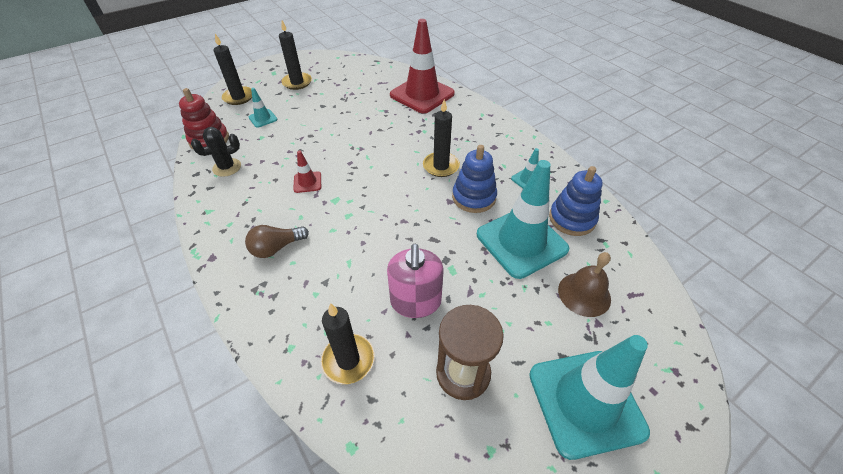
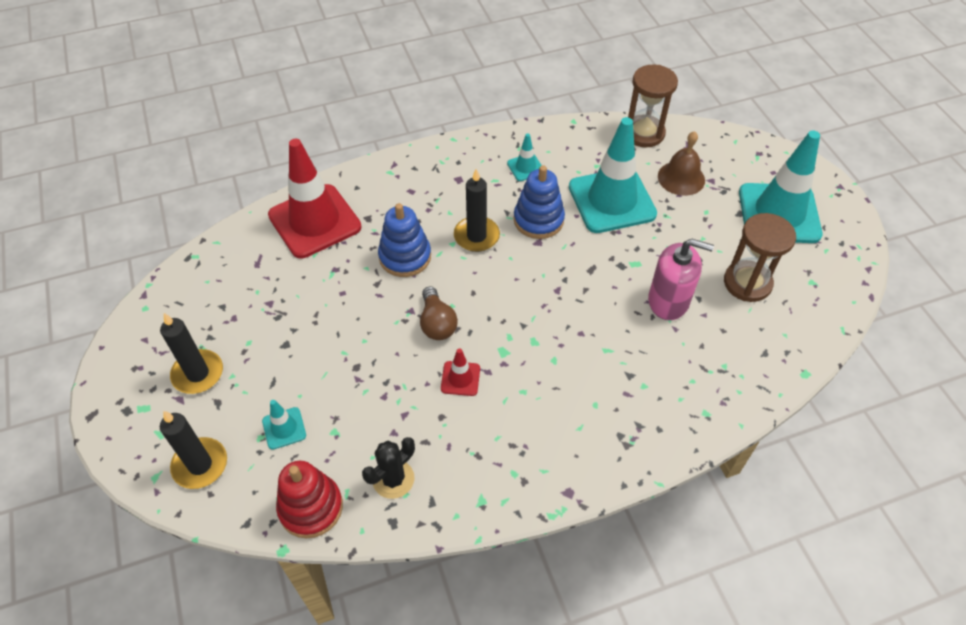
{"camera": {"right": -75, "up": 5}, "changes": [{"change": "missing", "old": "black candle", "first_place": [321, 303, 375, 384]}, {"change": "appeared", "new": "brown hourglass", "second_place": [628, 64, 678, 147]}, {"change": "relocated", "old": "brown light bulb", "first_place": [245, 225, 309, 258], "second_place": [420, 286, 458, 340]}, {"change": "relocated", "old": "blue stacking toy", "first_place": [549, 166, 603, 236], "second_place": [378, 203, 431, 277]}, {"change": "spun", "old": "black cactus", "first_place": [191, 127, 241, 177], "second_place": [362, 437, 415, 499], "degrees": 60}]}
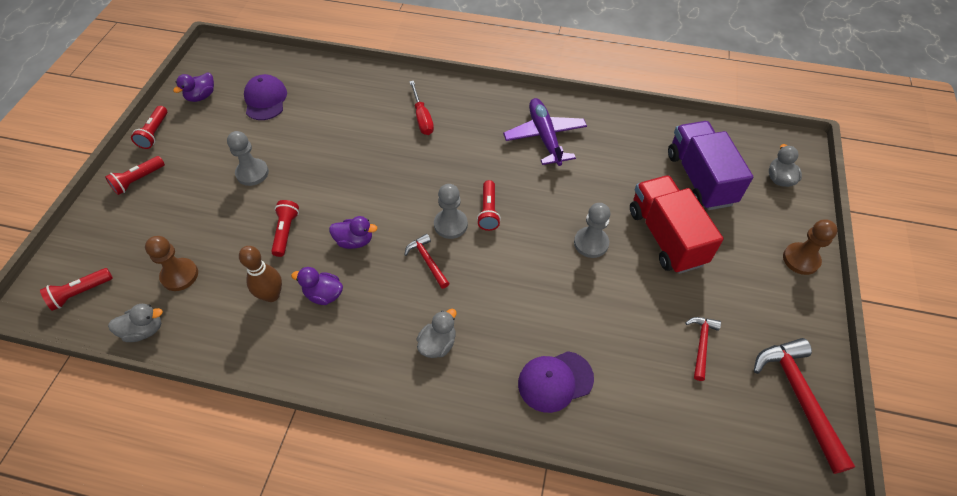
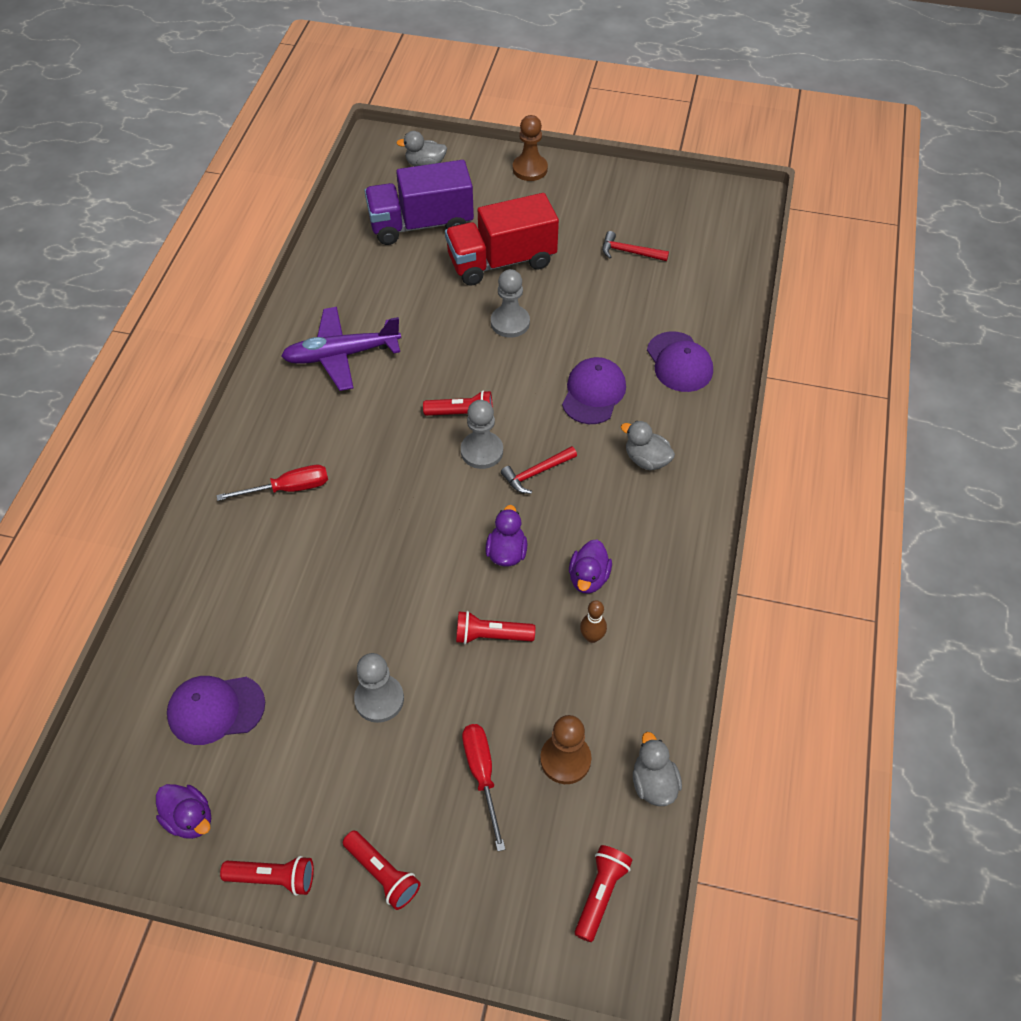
{"camera": {"right": -90, "up": 0}, "changes": [{"change": "missing", "old": "red hammer", "first_place": [754, 338, 855, 474]}, {"change": "appeared", "new": "red screwdriver", "second_place": [462, 724, 505, 851]}, {"change": "appeared", "new": "purple cap", "second_place": [562, 357, 626, 424]}, {"change": "spun", "old": "red flashlight", "first_place": [40, 268, 113, 311], "second_place": [575, 845, 633, 942], "degrees": -120}, {"change": "size", "old": "brown bowling pin", "first_place": [239, 246, 282, 302], "second_place": [580, 600, 607, 643], "factor": 0.63}]}
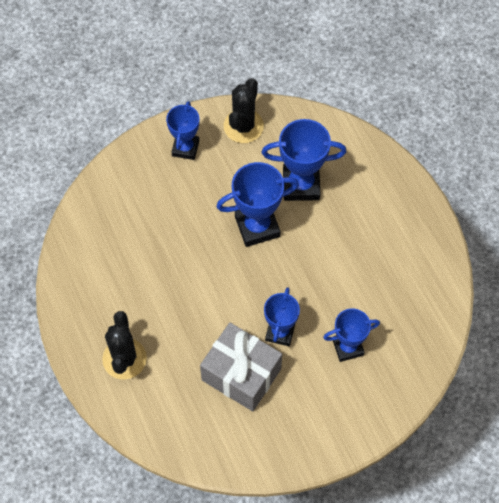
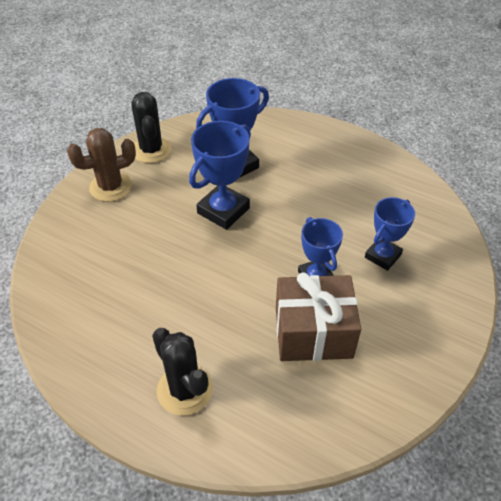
{"camera": {"right": -35, "up": -15}, "changes": [{"change": "exchanged", "old": "blue trophy", "new": "brown cactus", "first_place": [166, 101, 199, 160], "second_place": [67, 128, 136, 202]}, {"change": "colour", "old": "grey gift", "new": "brown gift", "first_place": [200, 323, 282, 411], "second_place": [276, 272, 361, 361]}]}
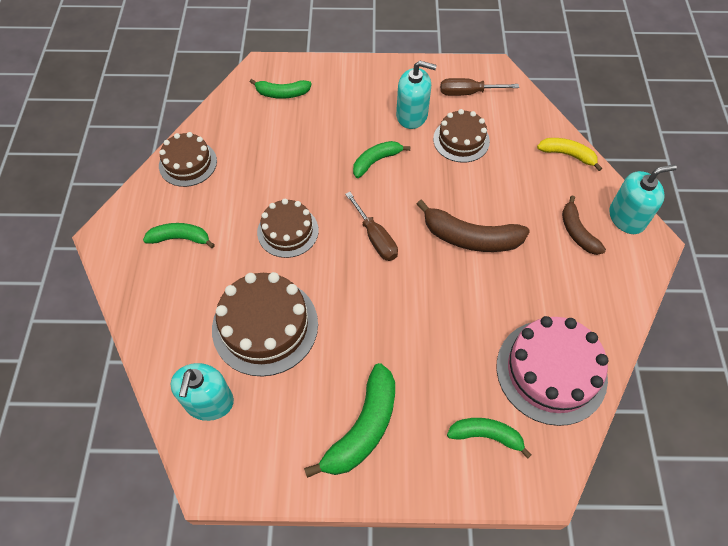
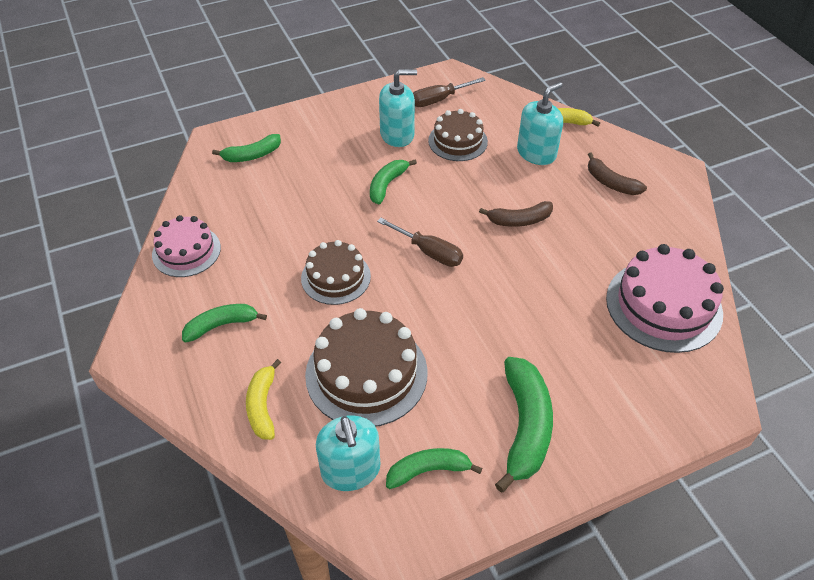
{"camera": {"right": -25, "up": -10}, "changes": [{"change": "appeared", "new": "yellow banana", "second_place": [246, 359, 281, 440]}, {"change": "relocated", "old": "green banana", "first_place": [447, 418, 531, 459], "second_place": [386, 448, 482, 489]}, {"change": "relocated", "old": "turquoise soap dispenser", "first_place": [609, 165, 677, 234], "second_place": [517, 82, 563, 165]}, {"change": "colour", "old": "brown cake", "new": "pink cake", "first_place": [159, 132, 217, 187], "second_place": [152, 215, 221, 277]}, {"change": "size", "old": "brown banana", "first_place": [416, 200, 530, 252], "second_place": [479, 201, 553, 227], "factor": 0.62}]}
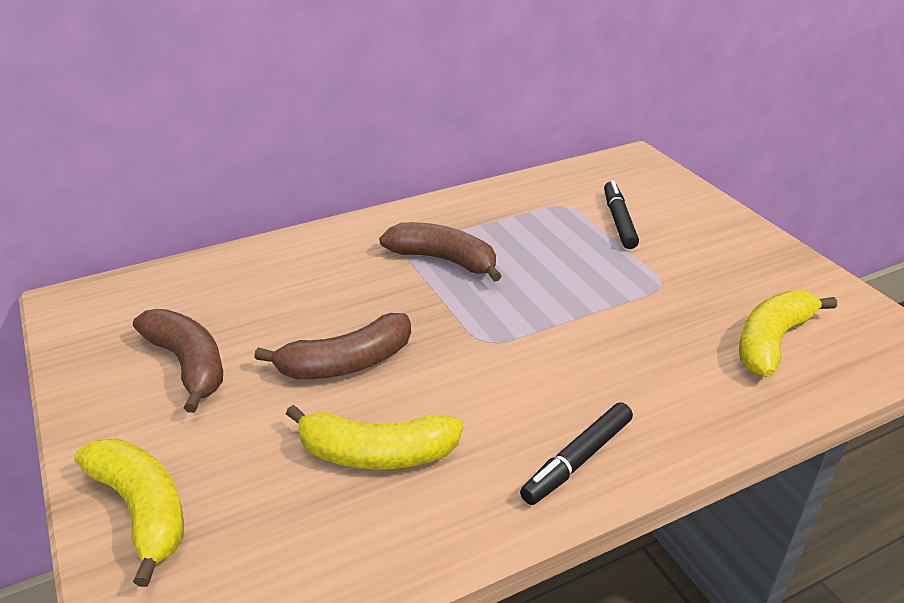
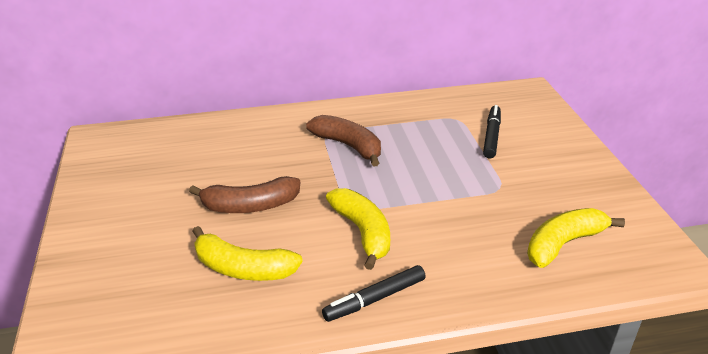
{"camera": {"right": 15, "up": 0}, "changes": [{"change": "missing", "old": "brown banana", "first_place": [133, 309, 223, 413]}, {"change": "relocated", "old": "yellow banana", "first_place": [74, 438, 184, 587], "second_place": [326, 188, 390, 270]}]}
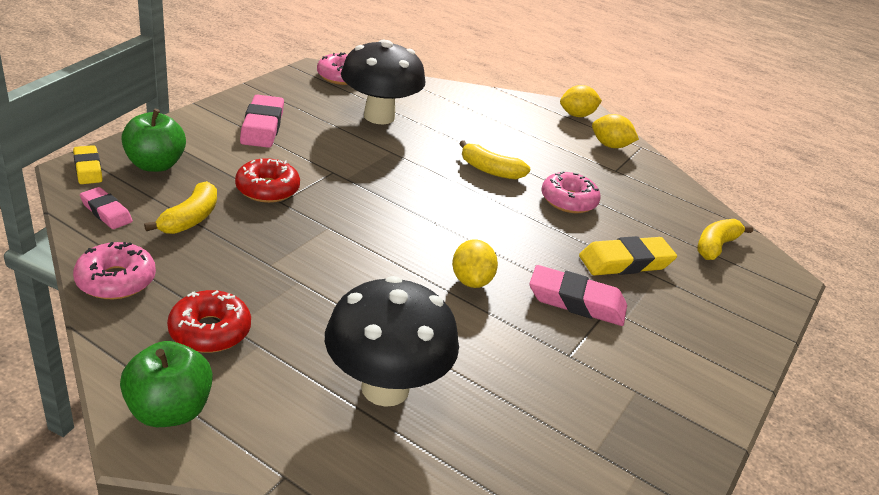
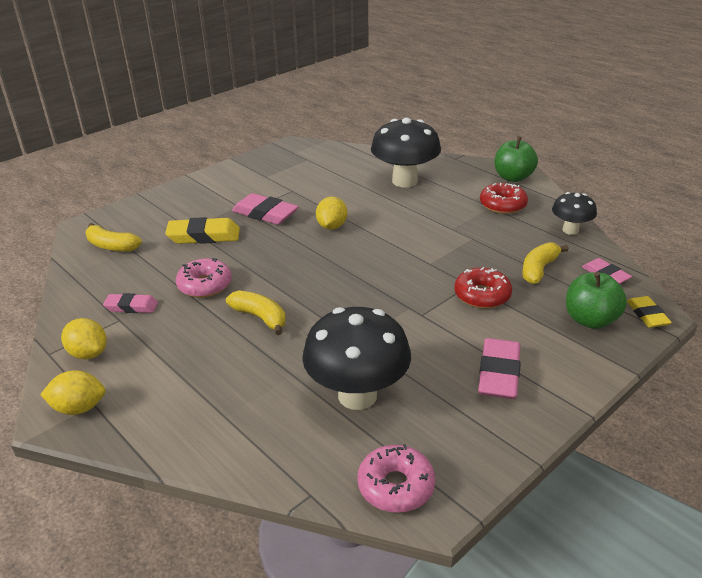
{"camera": {"right": -160, "up": 0}, "changes": [{"change": "appeared", "new": "pink eraser", "second_place": [103, 293, 158, 313]}, {"change": "exchanged", "old": "pink donut", "new": "black mushroom", "first_place": [73, 242, 156, 299], "second_place": [552, 192, 597, 235]}, {"change": "spun", "old": "yellow banana", "first_place": [697, 219, 753, 260], "second_place": [86, 223, 142, 252], "degrees": 60}]}
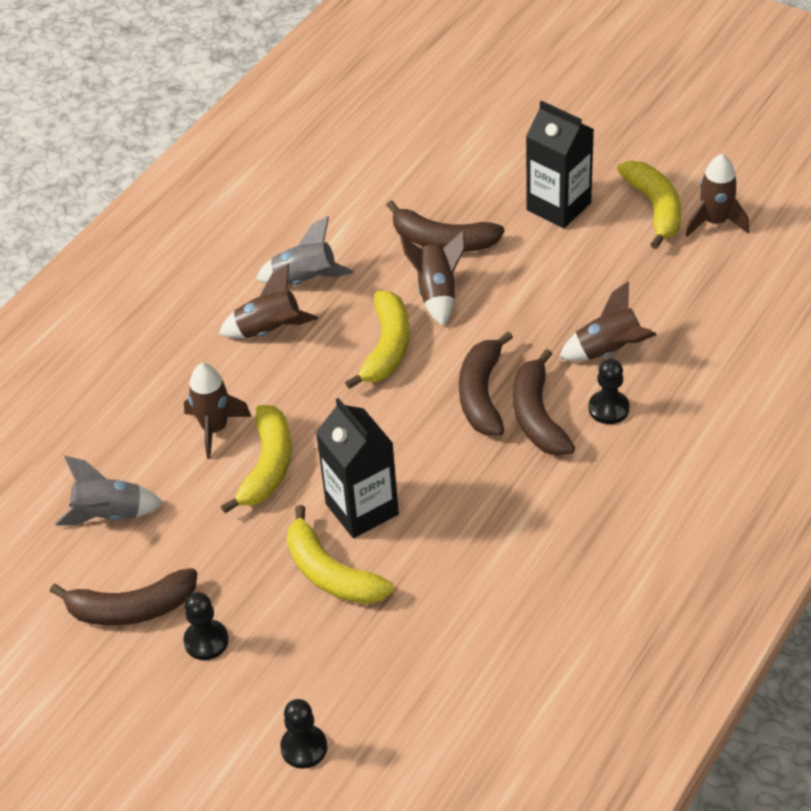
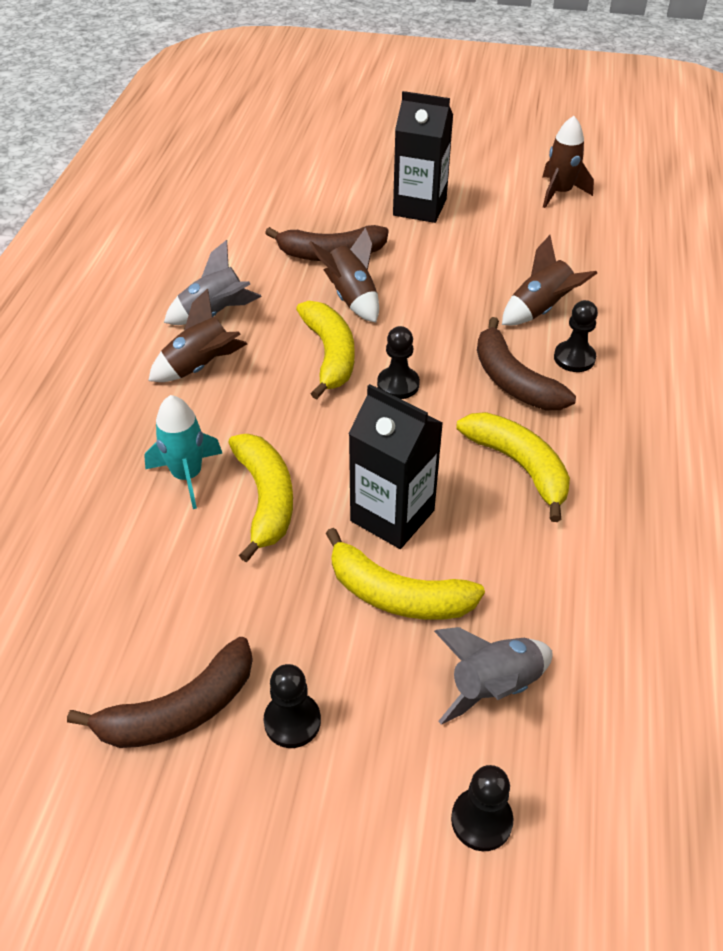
{"camera": {"right": -25, "up": 0}, "changes": [{"change": "missing", "old": "brown banana", "first_place": [459, 332, 513, 435]}, {"change": "appeared", "new": "black pawn", "second_place": [377, 326, 420, 399]}, {"change": "relocated", "old": "grey rocket", "first_place": [55, 456, 164, 526], "second_place": [434, 627, 553, 724]}, {"change": "relocated", "old": "yellow banana", "first_place": [617, 161, 681, 249], "second_place": [456, 412, 570, 522]}, {"change": "colour", "old": "brown rocket", "new": "turquoise rocket", "first_place": [184, 363, 252, 459], "second_place": [144, 395, 222, 509]}]}
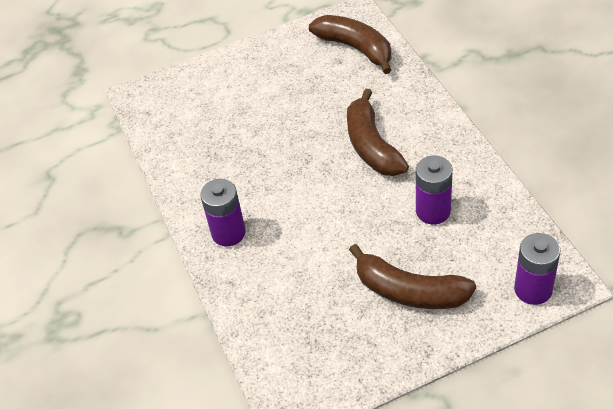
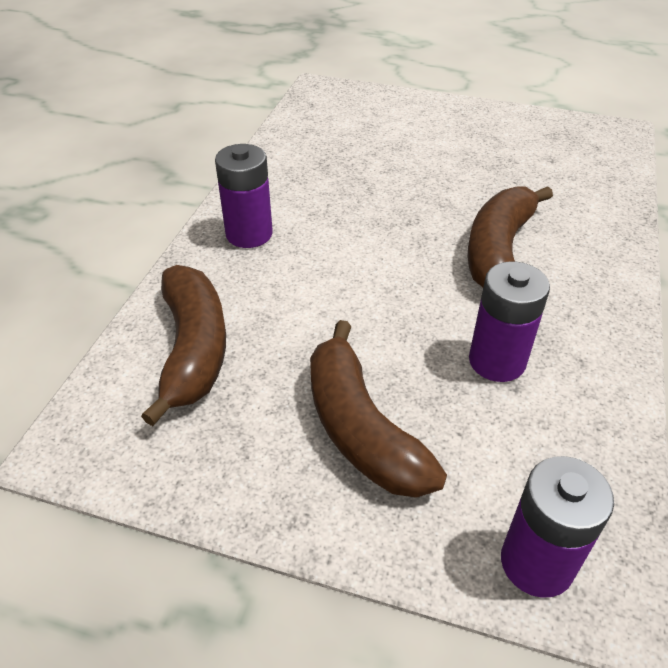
{"camera": {"right": 35, "up": -5}, "changes": [{"change": "relocated", "old": "brown banana", "first_place": [309, 15, 391, 74], "second_place": [141, 265, 226, 426]}]}
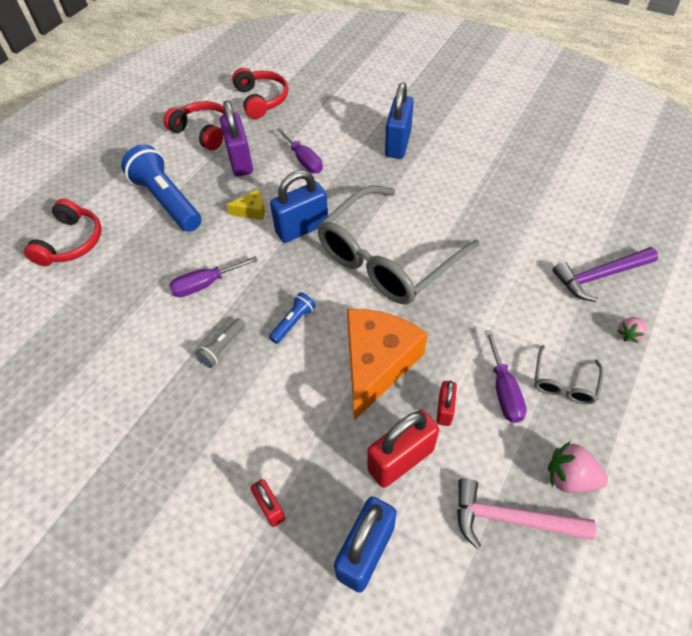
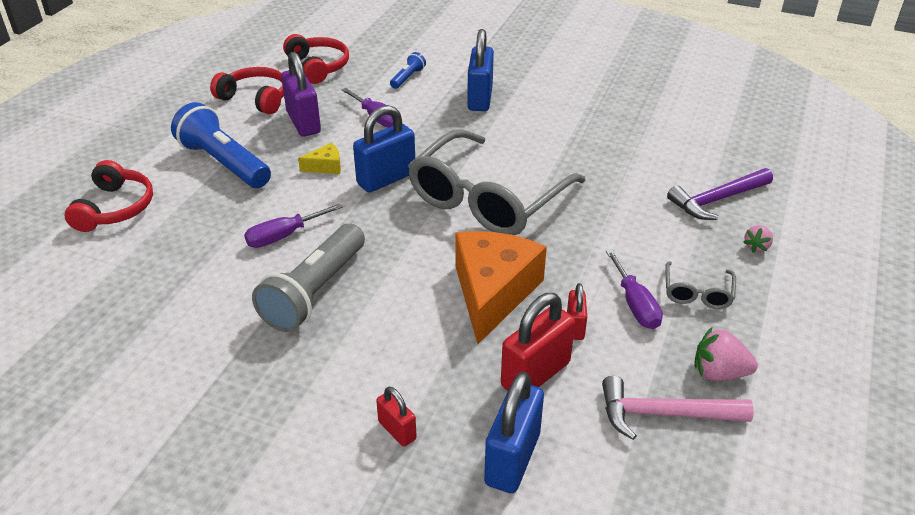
{"camera": {"right": -10, "up": -15}, "changes": [{"change": "relocated", "old": "blue flashlight", "first_place": [269, 292, 316, 344], "second_place": [390, 52, 426, 89]}, {"change": "size", "old": "grey flashlight", "first_place": [195, 318, 245, 368], "second_place": [252, 224, 365, 332], "factor": 2.16}]}
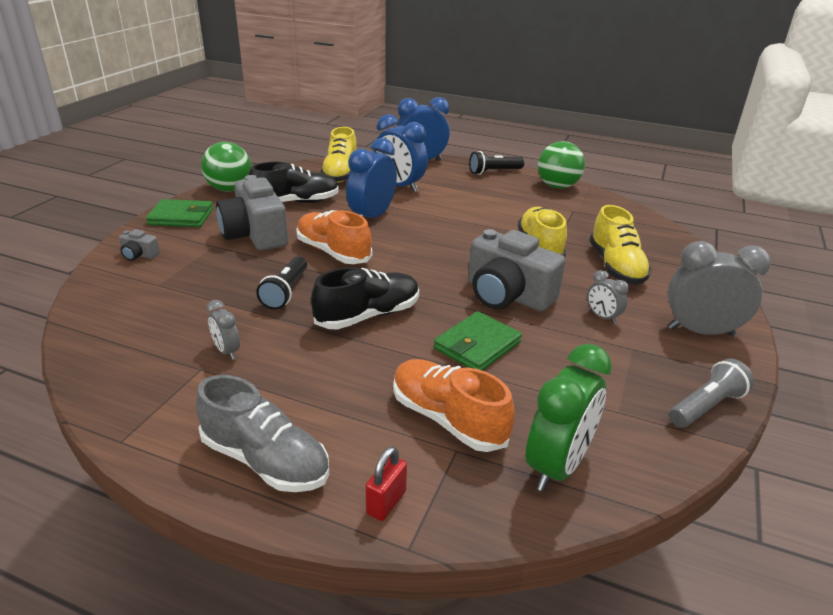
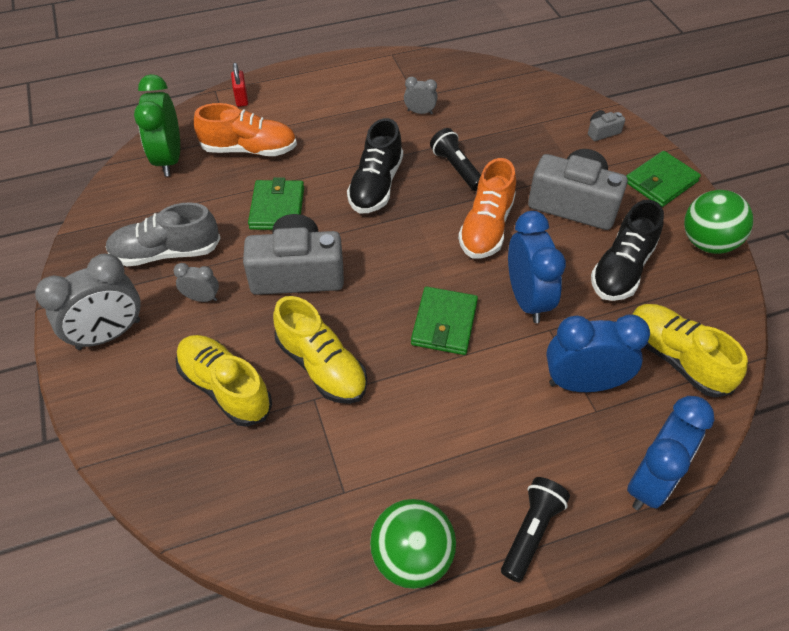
{"camera": {"right": 140, "up": 20}, "changes": [{"change": "missing", "old": "grey flashlight", "first_place": [669, 358, 754, 428]}, {"change": "appeared", "new": "green wallet", "second_place": [411, 287, 478, 355]}, {"change": "relocated", "old": "grey shoe", "first_place": [196, 375, 329, 492], "second_place": [106, 202, 221, 266]}, {"change": "spun", "old": "orange shoe", "first_place": [296, 210, 372, 264], "second_place": [458, 158, 516, 258], "degrees": 105}]}
